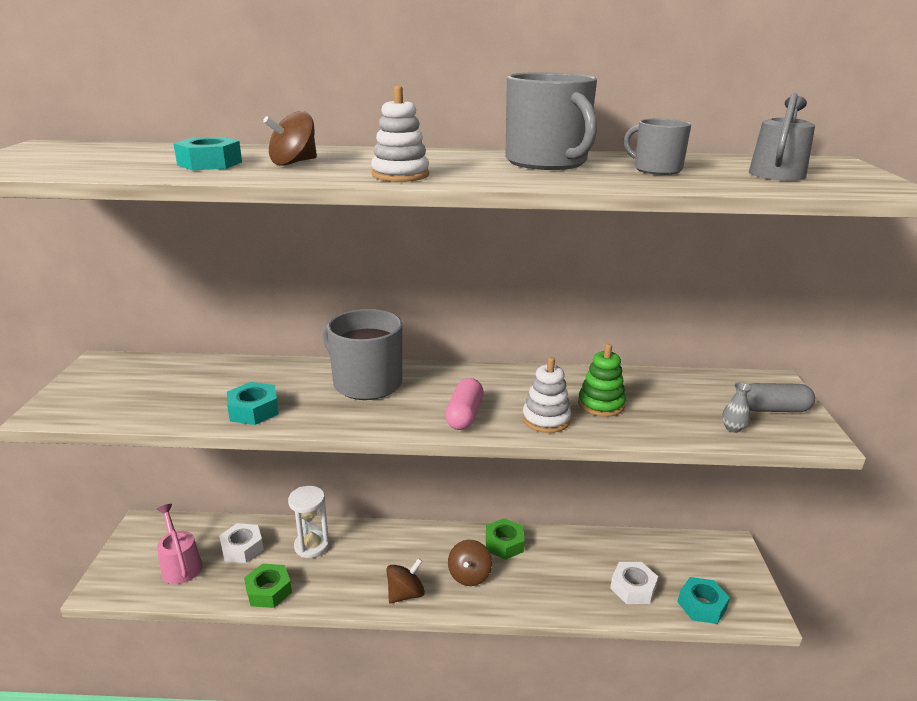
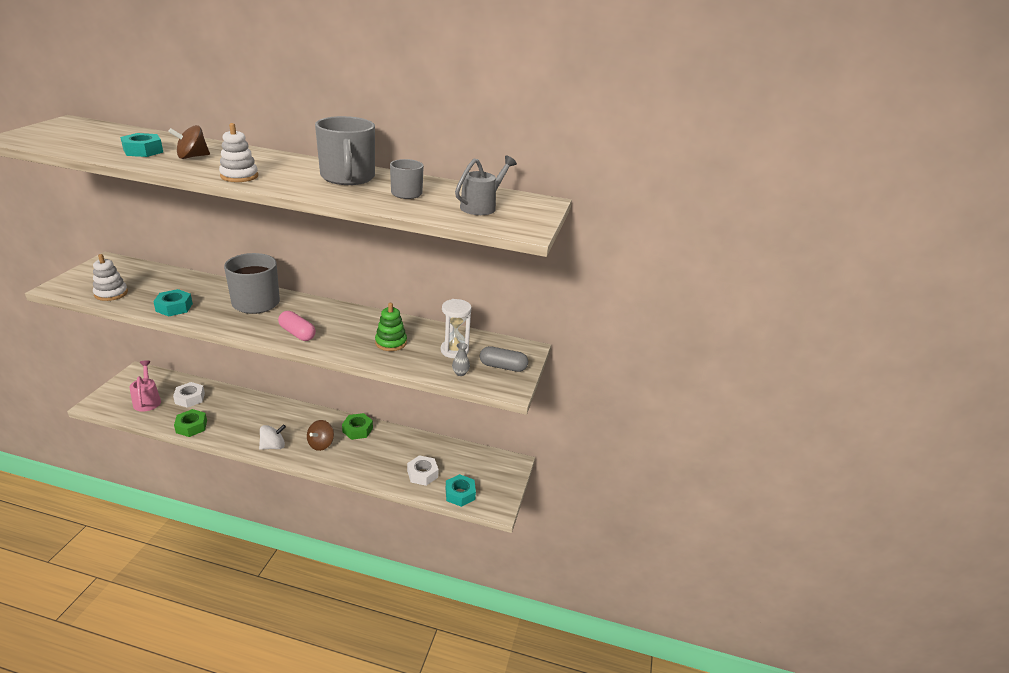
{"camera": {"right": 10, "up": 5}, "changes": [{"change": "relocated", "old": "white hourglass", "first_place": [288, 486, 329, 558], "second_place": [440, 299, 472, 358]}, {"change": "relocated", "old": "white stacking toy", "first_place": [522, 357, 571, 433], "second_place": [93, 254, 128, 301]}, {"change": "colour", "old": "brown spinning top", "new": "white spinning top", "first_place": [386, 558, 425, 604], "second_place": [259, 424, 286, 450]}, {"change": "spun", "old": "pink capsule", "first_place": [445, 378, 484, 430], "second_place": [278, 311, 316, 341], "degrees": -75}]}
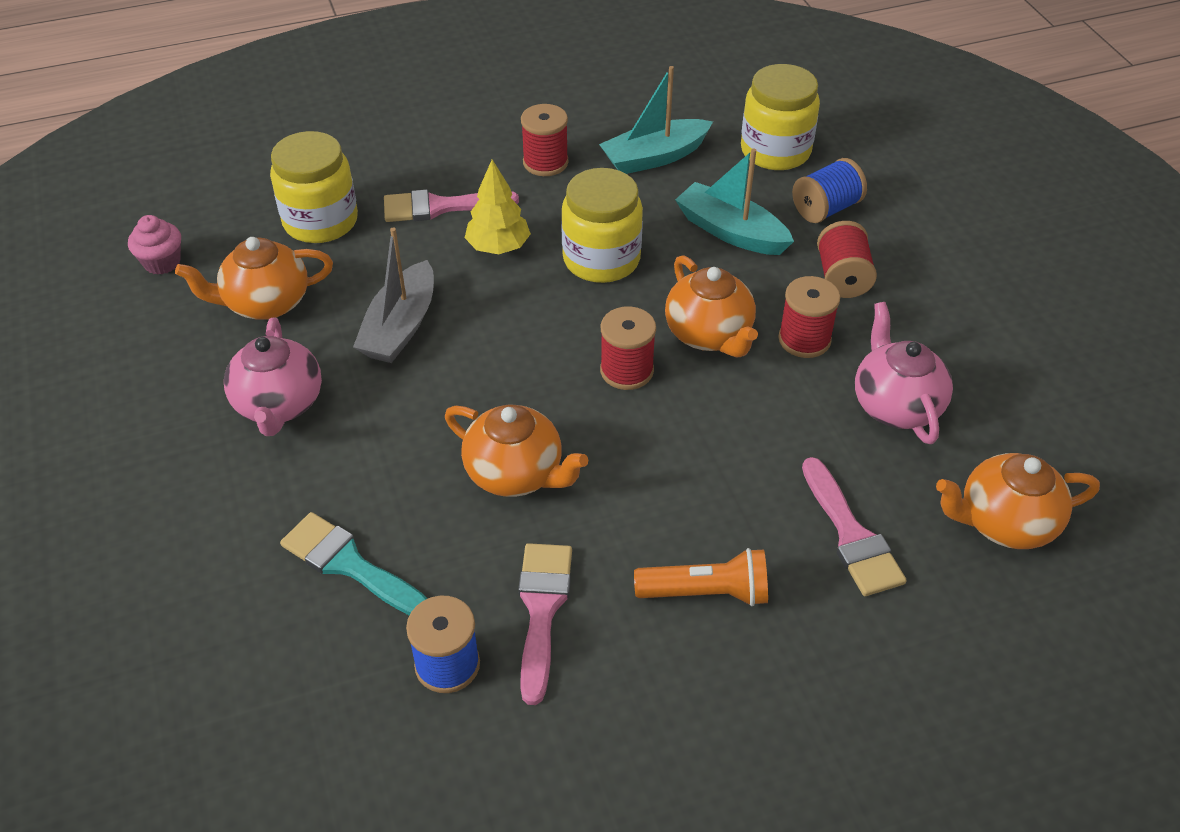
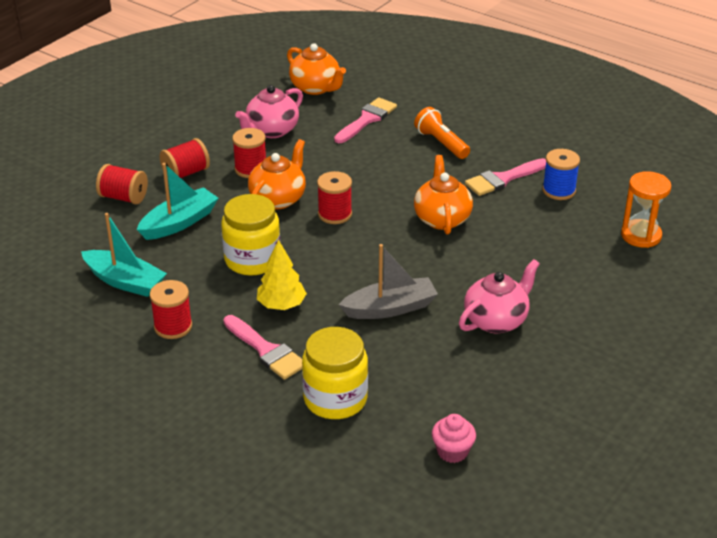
{"camera": {"right": -125, "up": -10}, "changes": [{"change": "missing", "old": "orange teapot", "first_place": [175, 237, 333, 320]}, {"change": "missing", "old": "turquoise brush", "first_place": [280, 512, 427, 616]}, {"change": "missing", "old": "yellow jar", "first_place": [741, 64, 820, 170]}, {"change": "appeared", "new": "orange hourglass", "second_place": [621, 171, 671, 248]}, {"change": "colour", "old": "blue spool", "new": "red spool", "first_place": [792, 158, 867, 223], "second_place": [96, 164, 148, 204]}, {"change": "spun", "old": "turquoise boat", "first_place": [675, 148, 794, 255], "second_place": [137, 163, 219, 240], "degrees": -135}]}
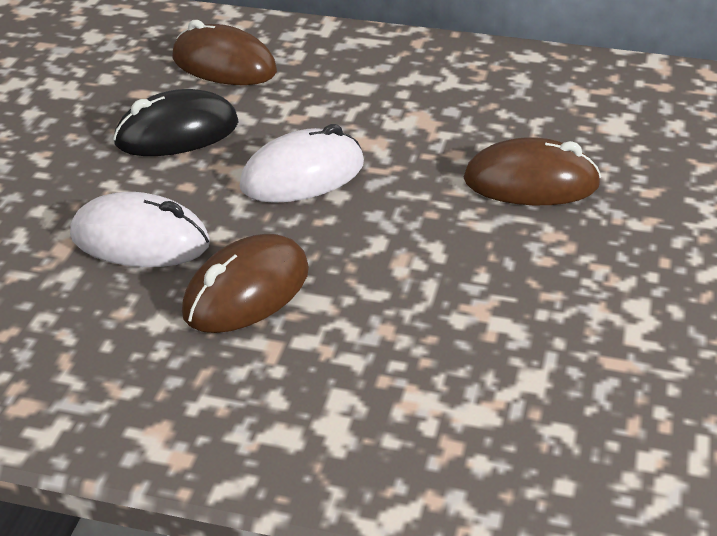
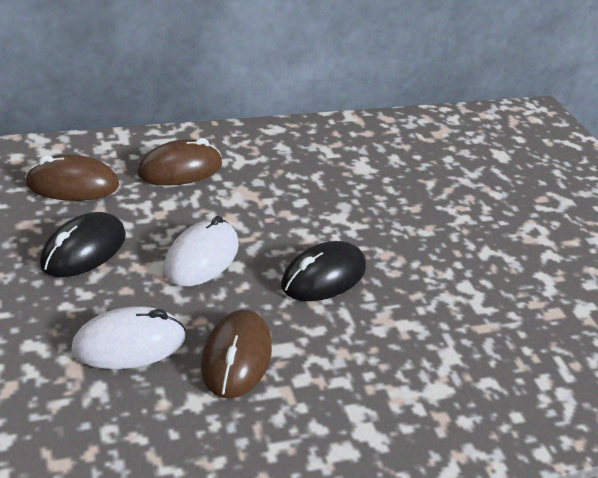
{"camera": {"right": -35, "up": 0}, "changes": [{"change": "appeared", "new": "black mouse", "second_place": [281, 241, 366, 301]}, {"change": "relocated", "old": "brown mouse", "first_place": [464, 137, 601, 205], "second_place": [137, 138, 222, 186]}]}
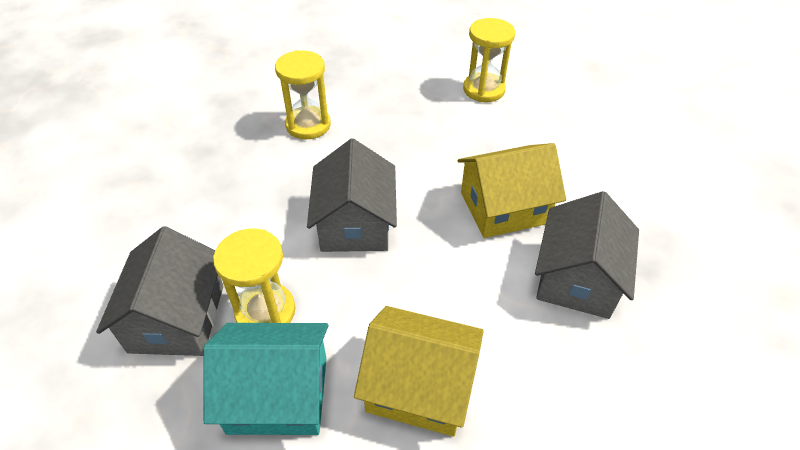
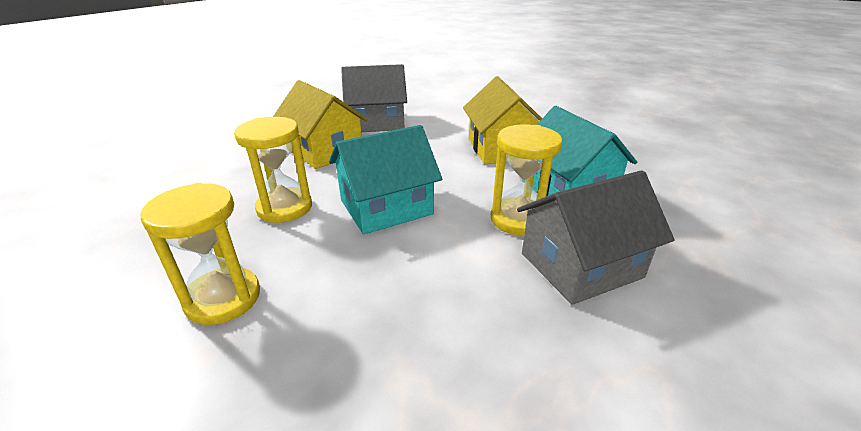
{"camera": {"right": -115, "up": -15}, "changes": [{"change": "relocated", "old": "yellow hourglass", "first_place": [463, 18, 515, 102], "second_place": [234, 117, 312, 223]}, {"change": "colour", "old": "grey house", "new": "turquoise house", "first_place": [307, 139, 397, 252], "second_place": [329, 125, 442, 234]}]}
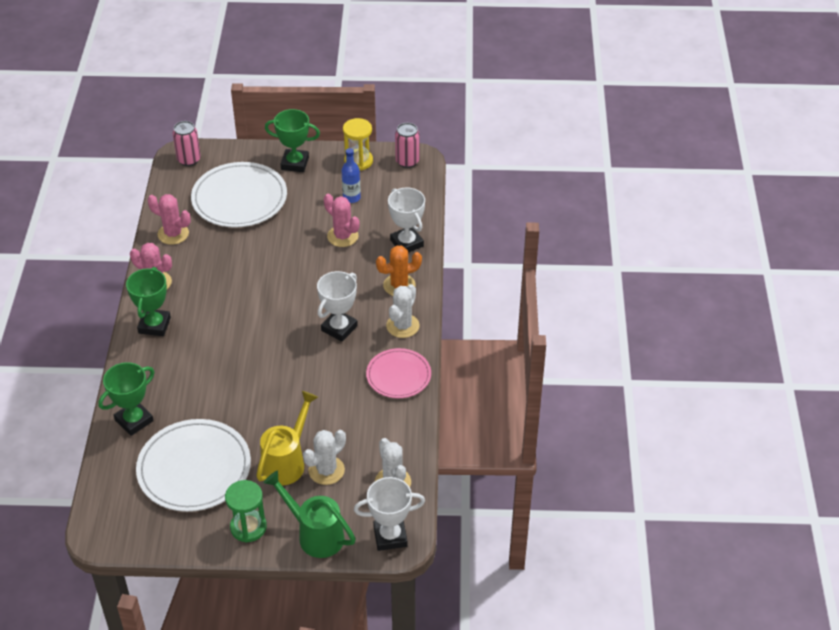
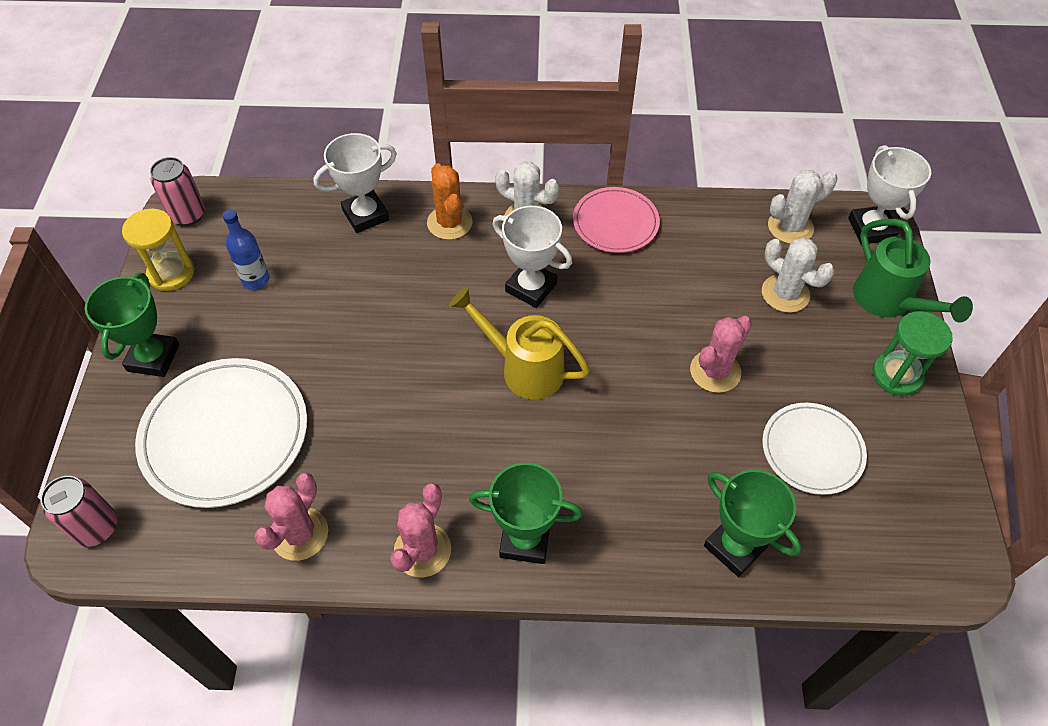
{"camera": {"right": -90, "up": 10}, "changes": [{"change": "relocated", "old": "yellow watering can", "first_place": [256, 391, 318, 485], "second_place": [449, 287, 590, 400]}, {"change": "relocated", "old": "pink cactus", "first_place": [324, 194, 360, 247], "second_place": [690, 316, 752, 393]}, {"change": "spun", "old": "green watering can", "first_place": [263, 471, 356, 558], "second_place": [853, 219, 973, 323], "degrees": -60}, {"change": "size", "old": "white plate", "first_place": [136, 419, 251, 512], "second_place": [762, 403, 867, 495], "factor": 0.61}]}
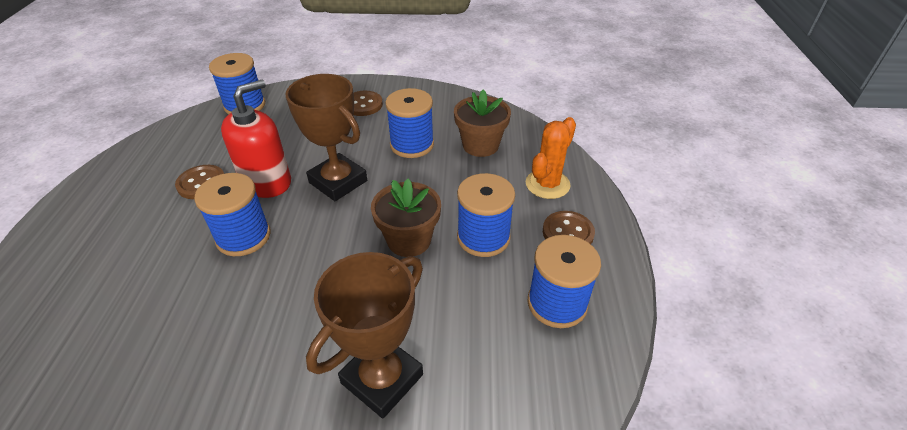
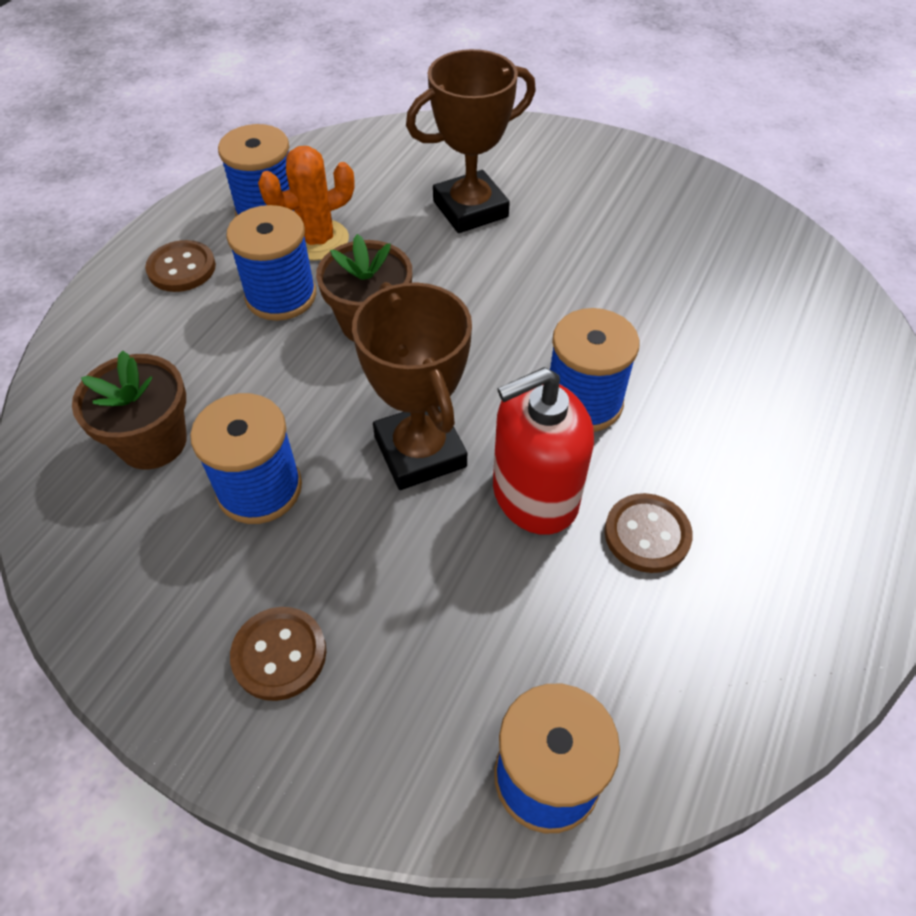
{"camera": {"right": -155, "up": 10}, "changes": [{"change": "relocated", "old": "orange cactus", "first_place": [526, 117, 576, 199], "second_place": [258, 146, 355, 261]}]}
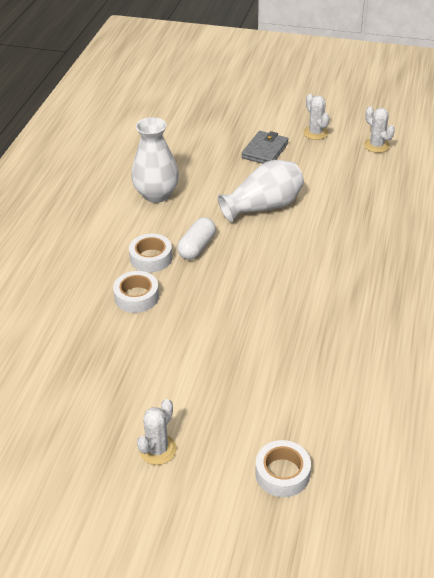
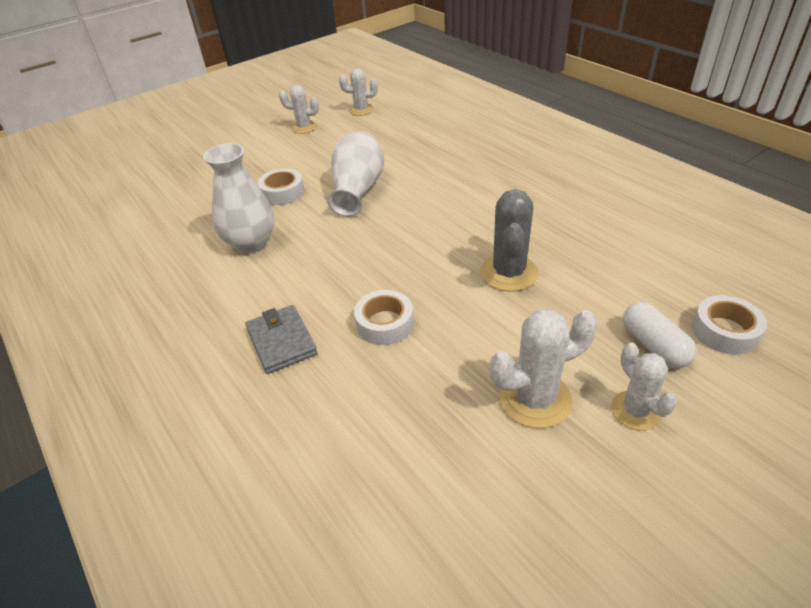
{"camera": {"right": -50, "up": 0}, "changes": [{"change": "appeared", "new": "grey cactus", "second_place": [480, 189, 539, 292]}, {"change": "appeared", "new": "white cactus", "second_place": [490, 309, 597, 428]}, {"change": "relocated", "old": "white tape", "first_place": [129, 234, 172, 273], "second_place": [258, 168, 305, 205]}, {"change": "relocated", "old": "white capsule", "first_place": [177, 217, 216, 260], "second_place": [623, 302, 697, 368]}, {"change": "relocated", "old": "grey wallet", "first_place": [242, 131, 288, 164], "second_place": [245, 305, 318, 374]}]}
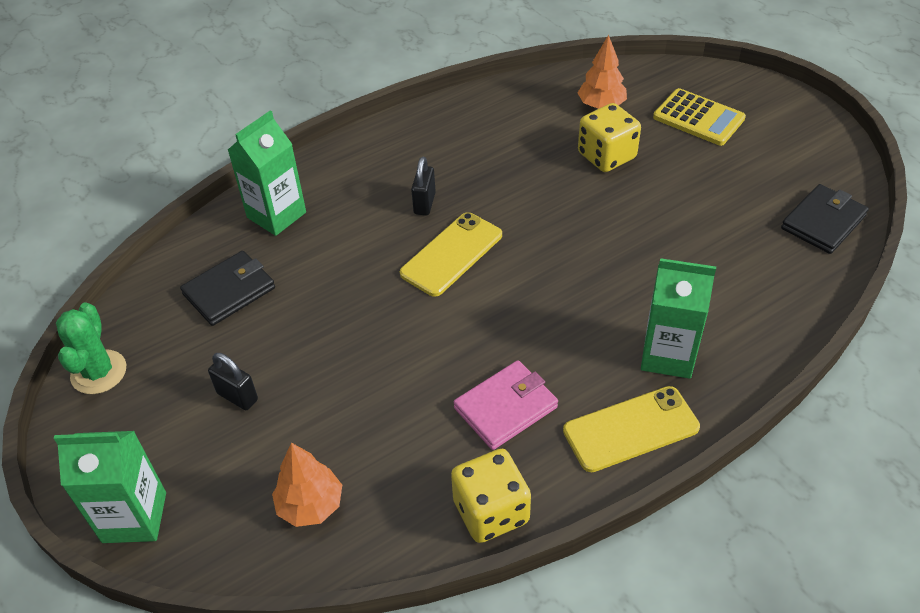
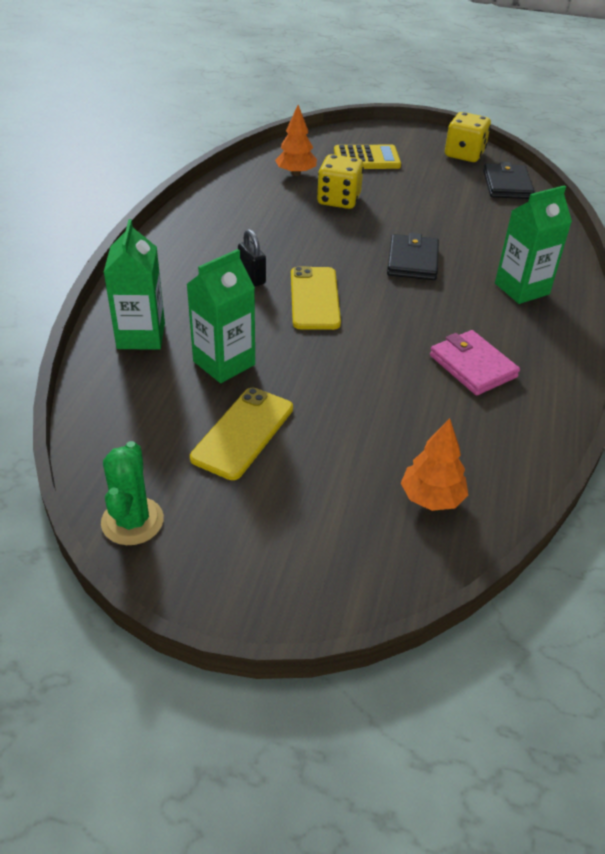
{"camera": {"right": -45, "up": -5}, "changes": [{"change": "missing", "old": "black padlock", "first_place": [208, 353, 258, 410]}, {"change": "relocated", "old": "green carton", "first_place": [54, 431, 166, 543], "second_place": [186, 249, 255, 383]}, {"change": "relocated", "old": "black wallet", "first_place": [180, 251, 275, 326], "second_place": [387, 233, 439, 280]}, {"change": "relocated", "old": "yellow dice", "first_place": [451, 449, 531, 543], "second_place": [445, 112, 491, 162]}, {"change": "relocated", "old": "yellow phone", "first_place": [563, 386, 700, 472], "second_place": [190, 388, 293, 480]}, {"change": "spun", "old": "green cactus", "first_place": [56, 303, 126, 394], "second_place": [101, 441, 164, 545], "degrees": 45}, {"change": "spun", "old": "pink wallet", "first_place": [454, 360, 558, 450], "second_place": [430, 330, 520, 396], "degrees": -45}]}
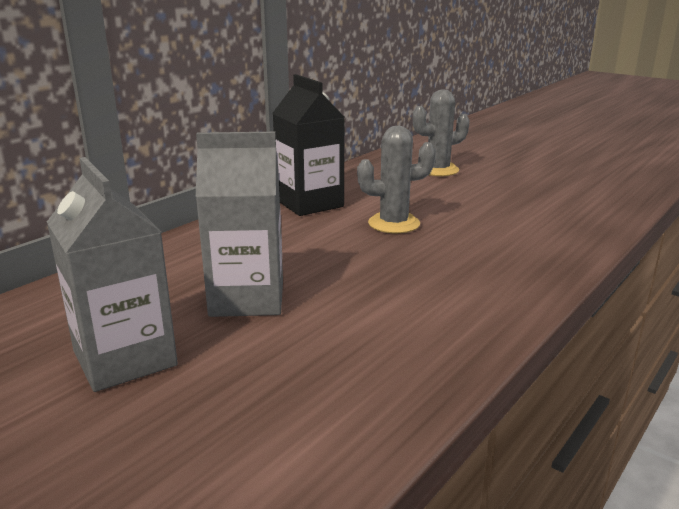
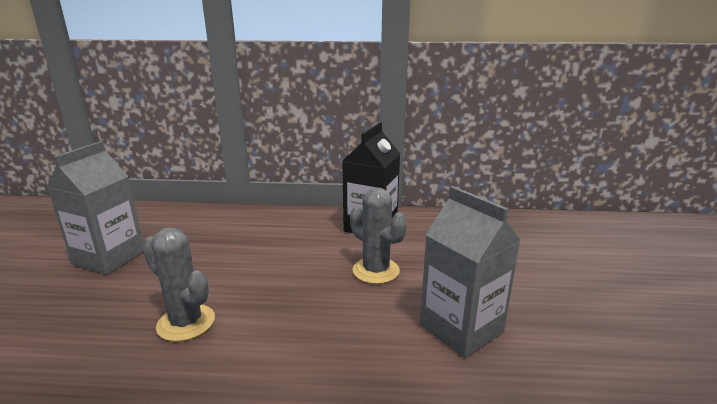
{"camera": {"right": 55, "up": 0}, "changes": [{"change": "relocated", "old": "grey carton", "first_place": [196, 132, 283, 317], "second_place": [420, 186, 521, 358]}, {"change": "relocated", "old": "grey cactus", "first_place": [413, 90, 470, 176], "second_place": [142, 227, 215, 342]}]}
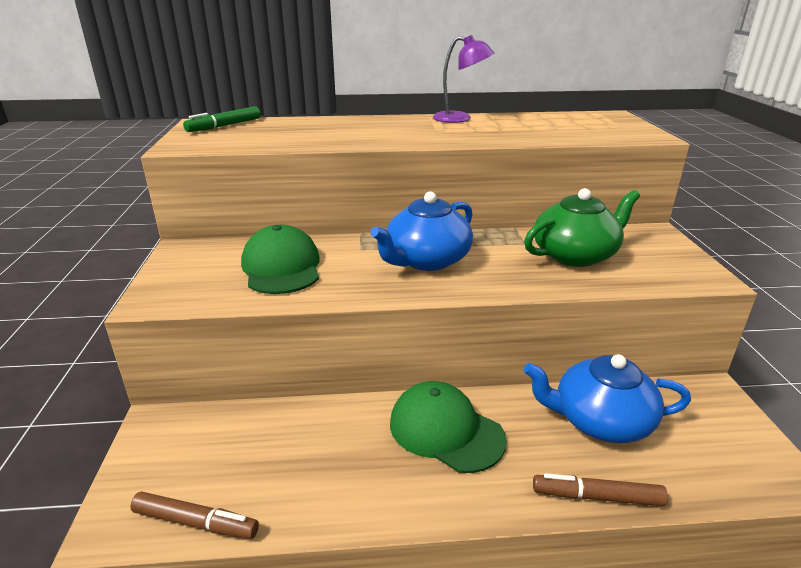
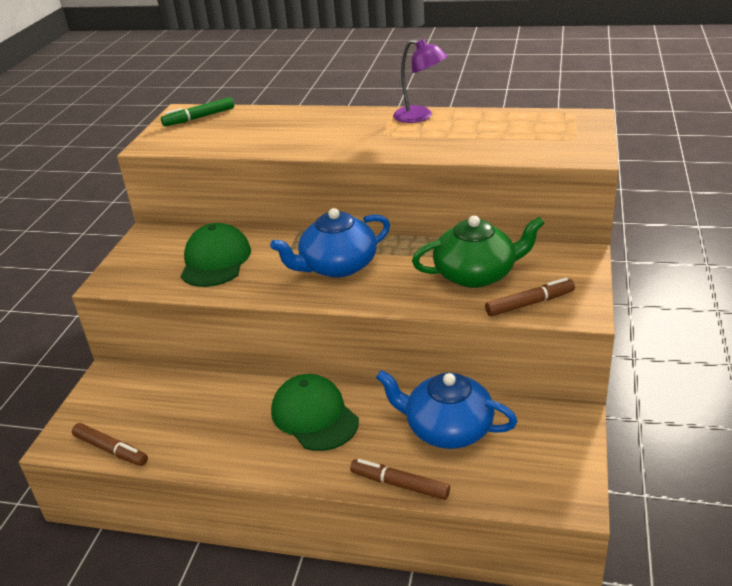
{"camera": {"right": 20, "up": 5}, "changes": [{"change": "appeared", "new": "brown marker", "second_place": [485, 278, 575, 316]}]}
